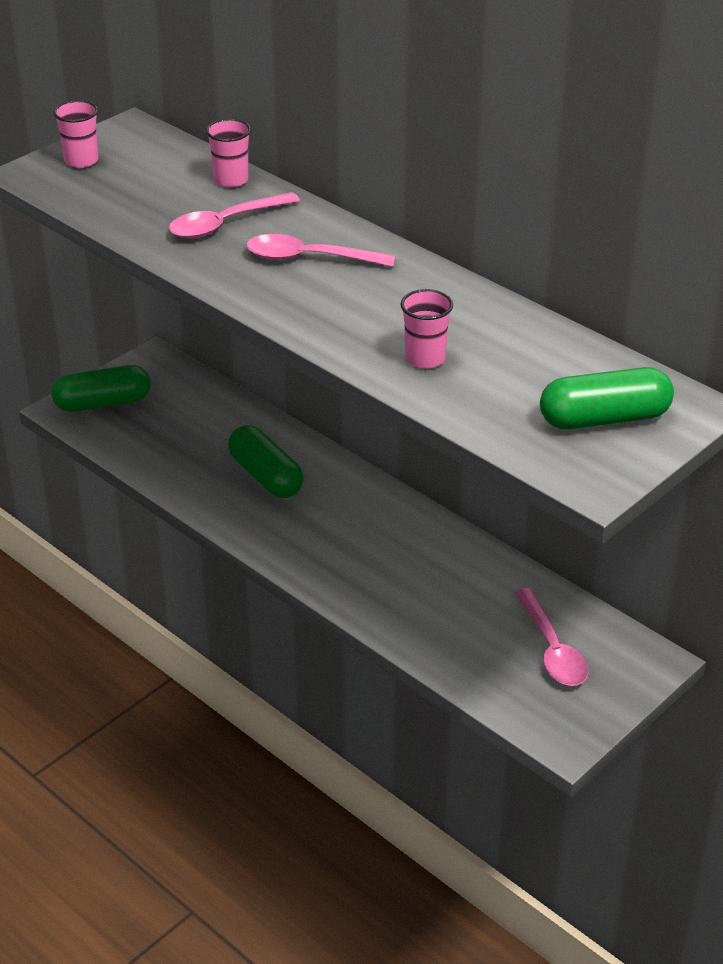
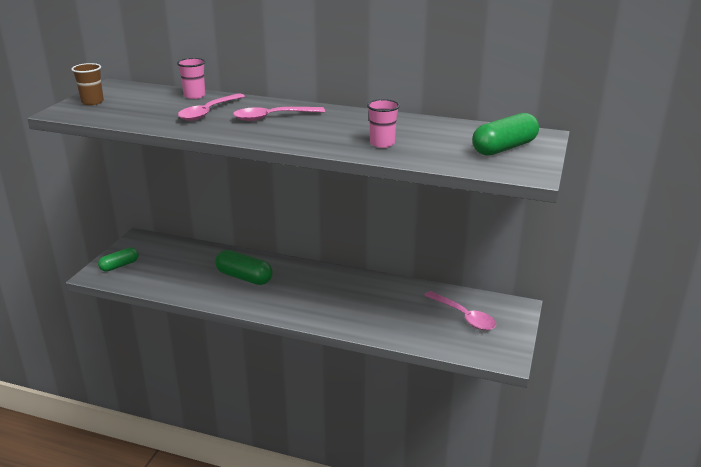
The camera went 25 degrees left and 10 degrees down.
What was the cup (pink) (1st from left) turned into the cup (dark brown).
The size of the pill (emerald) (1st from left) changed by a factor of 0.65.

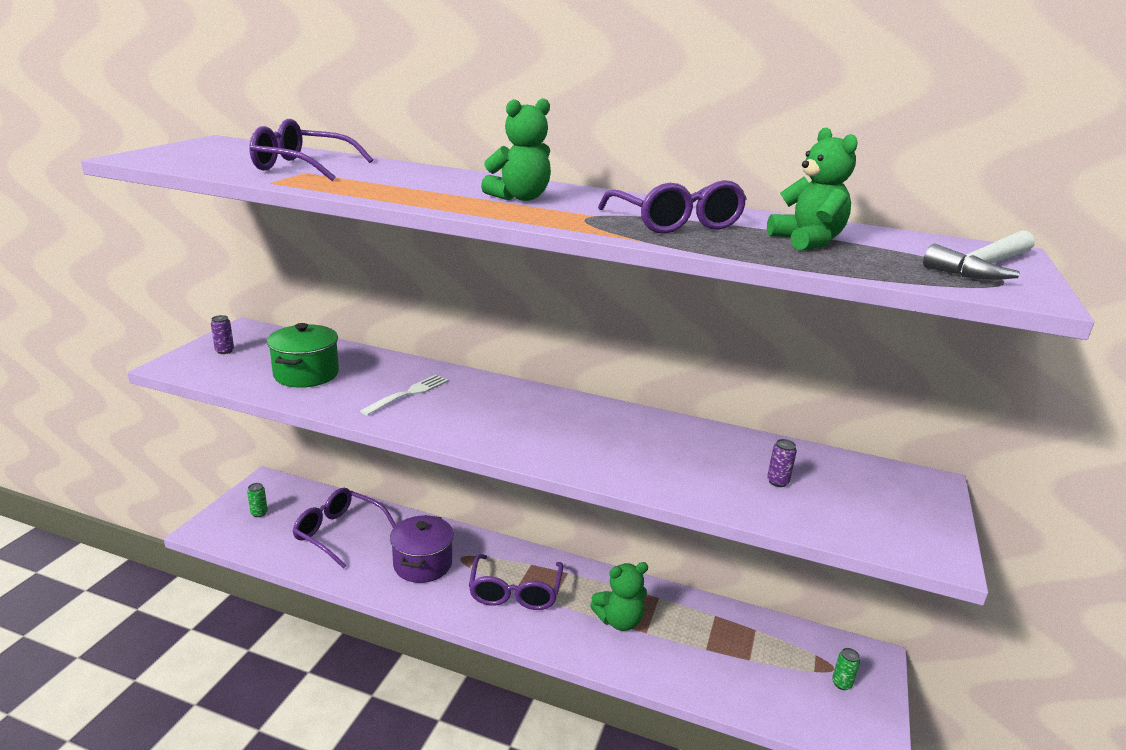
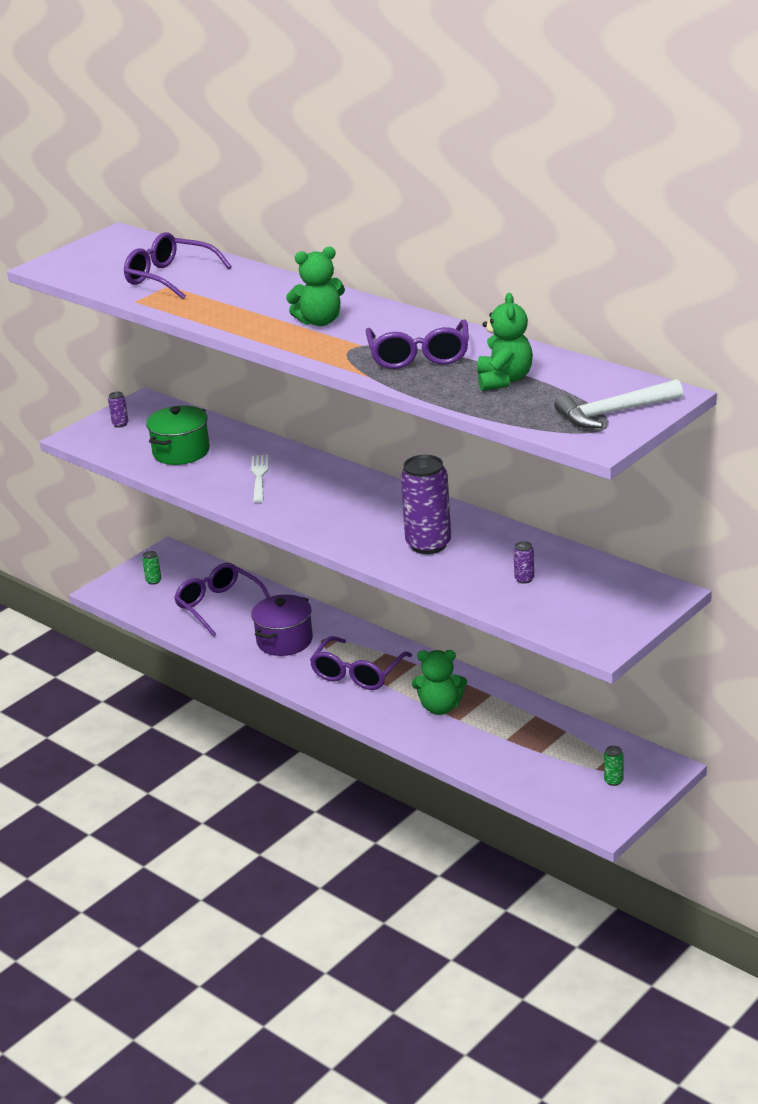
The camera went 25 degrees right and 5 degrees up.
The second view gained the can (purple) (2nd from left).
The dinner fork (pure white) ended up facing another way, 60 degrees counterclockwise from before.

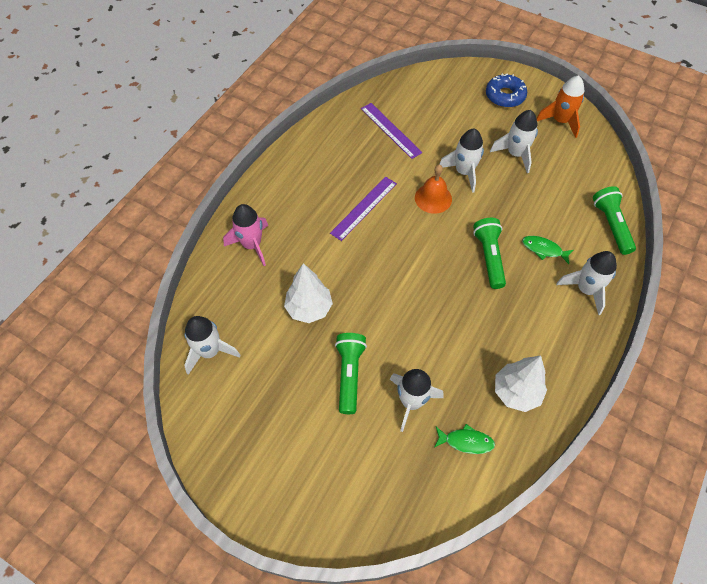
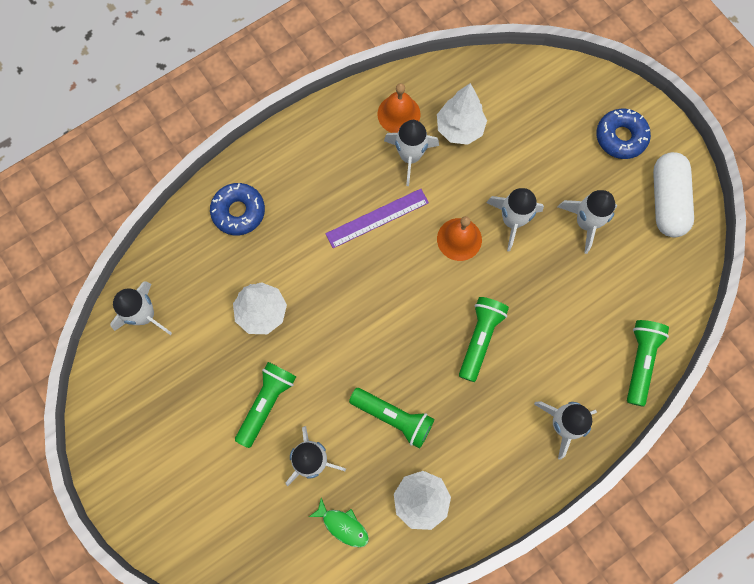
The camera went 25 degrees right and 15 degrees up.
The second view lost the toy fish (emerald) (2nd from left).
The second view gained the torch (emerald) (2nd from left).
The second view gained the school bell (bright orange) (1st from left).
The second view gained the toy rocket (pure white) (3rd from left).
Where the toy rocket (pink) stood, the doughnut (royal blue) (1st from left) came to stand.
Where the straightedge (purple) (2nd from left) stood, the tree (pure white) (3rd from left) came to stand.
Where the toy rocket (bright orange) stood, the pill (pure white) came to stand.

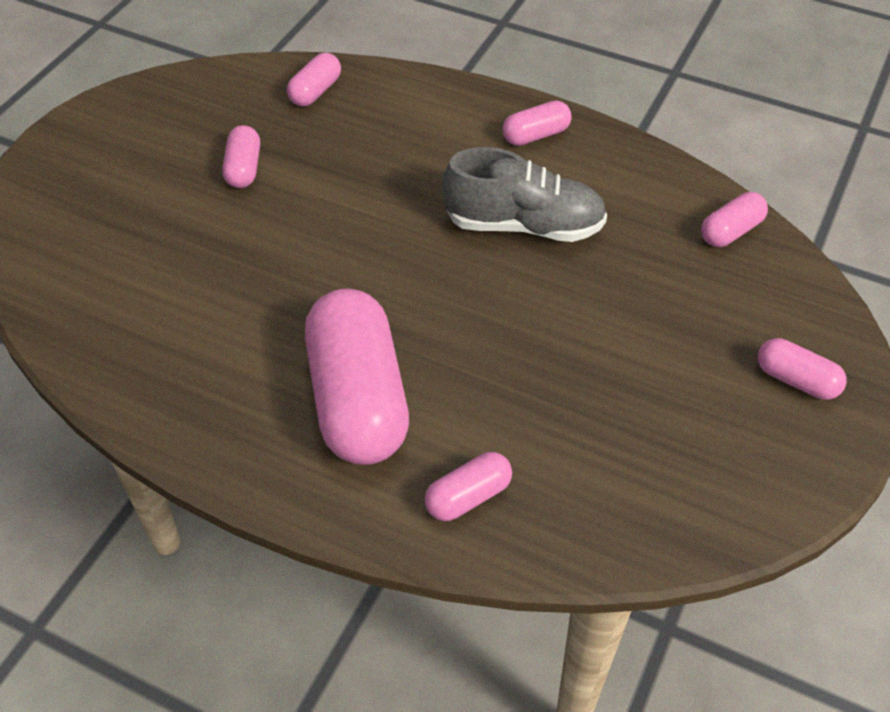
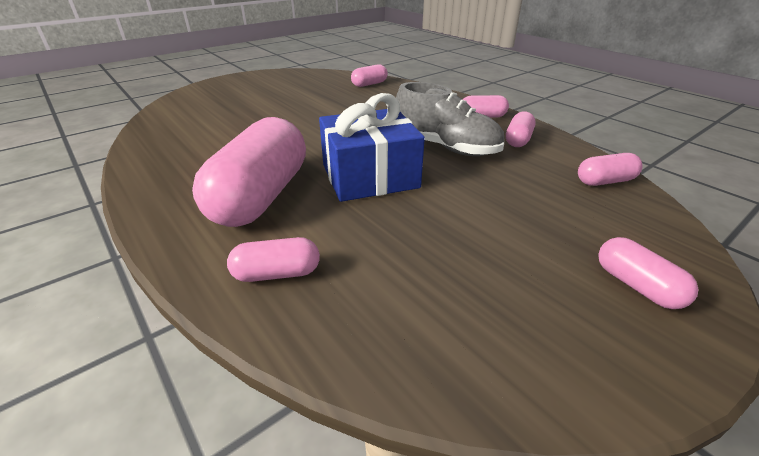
The camera went 25 degrees right and 15 degrees down.
The second view gained the present (royal blue).
The pill (pink) (1st from left in the first image) ended up elsewhere.

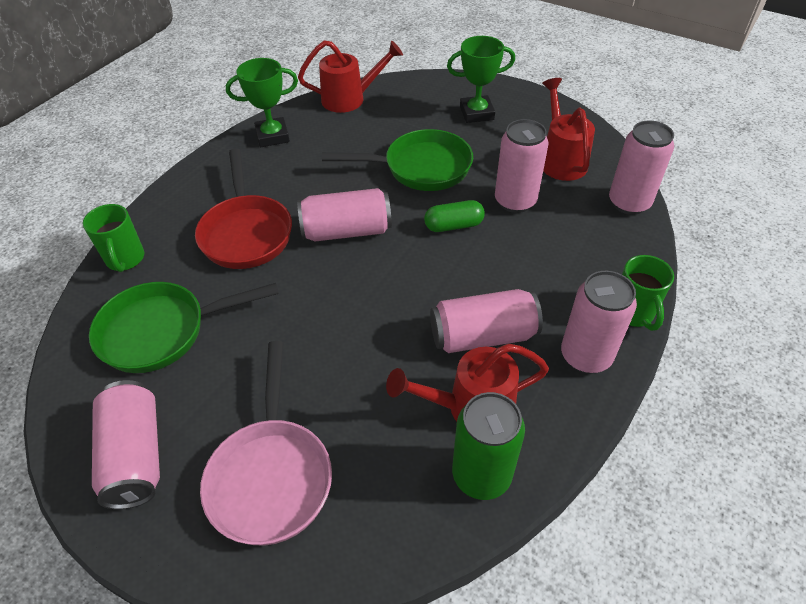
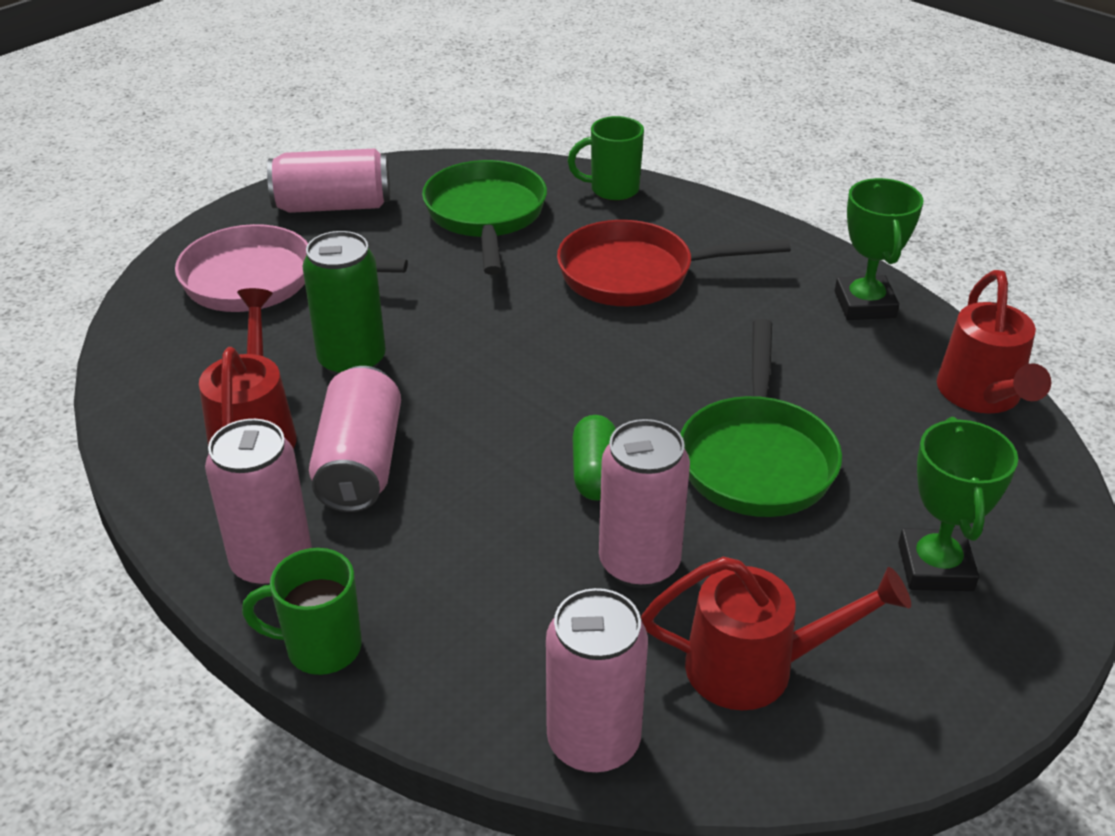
The camera went 100 degrees right and 10 degrees down.
The second view lost the can (pink) (2nd from left).
The can (emerald) ended up elsewhere.

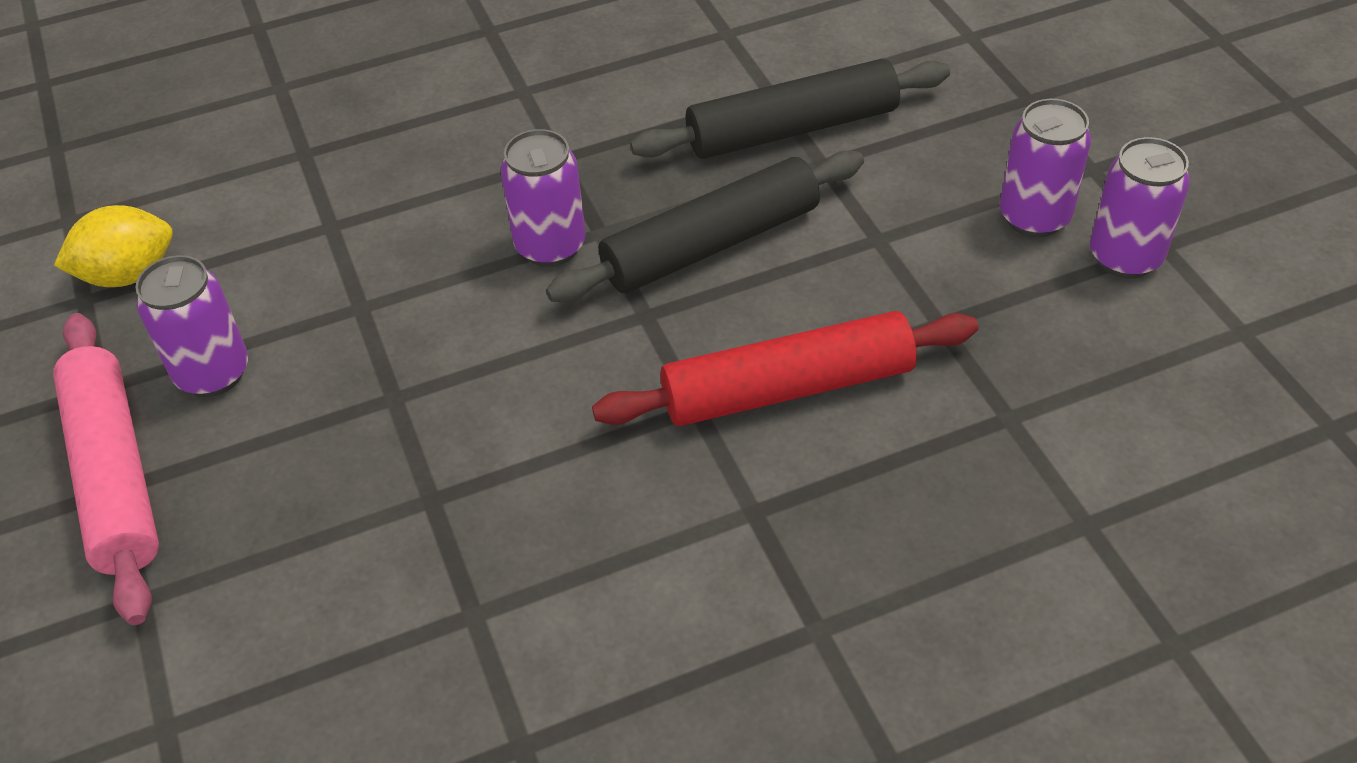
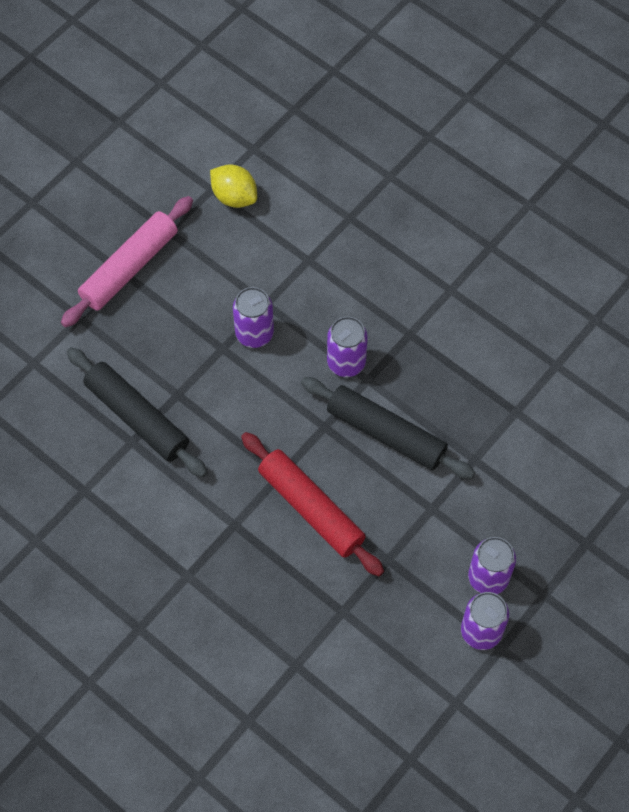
The camera went 60 degrees right and 15 degrees up.
The can (purple) (1st from left) ended up elsewhere.
The pastry roller (jet-black) (2nd from left in the first image) ended up elsewhere.

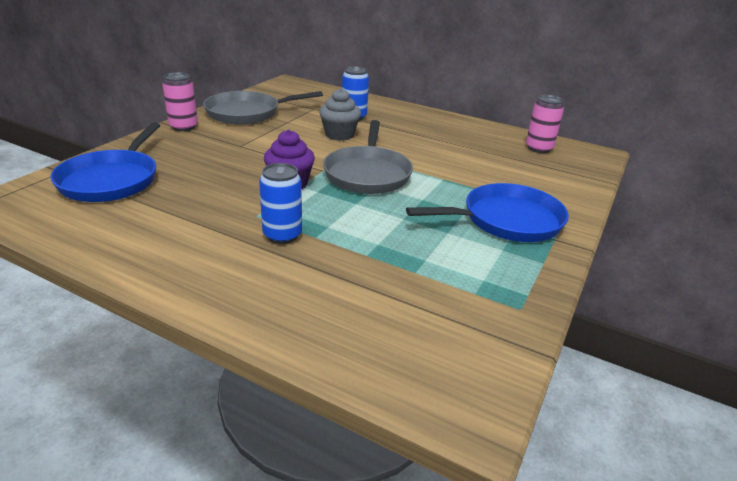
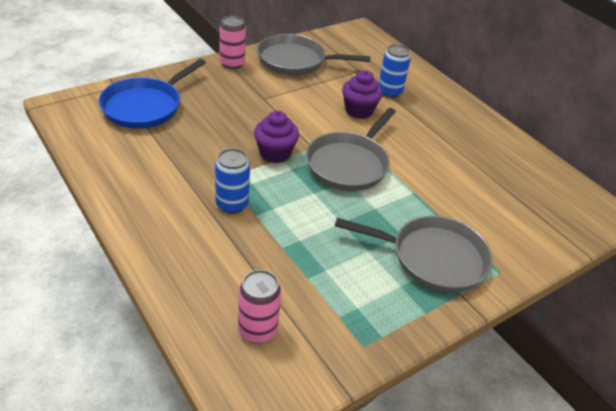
The camera went 25 degrees right and 10 degrees up.
The can (pink) (2nd from left) ended up elsewhere.
What was the fairy cake (ash-grey) turned into the fairy cake (purple) (2nd from left).
What was the skillet (royal blue) (2nd from left) turned into the skillet (ash-grey) (3rd from left).

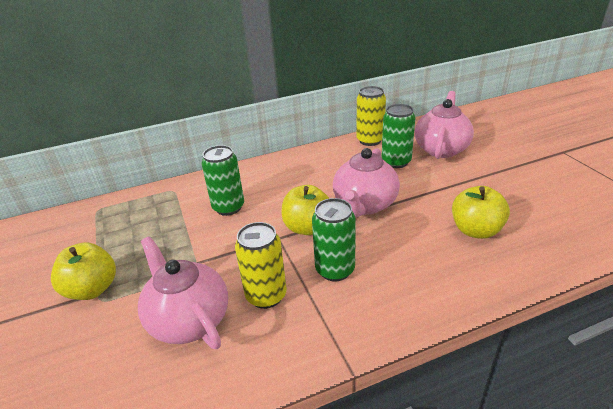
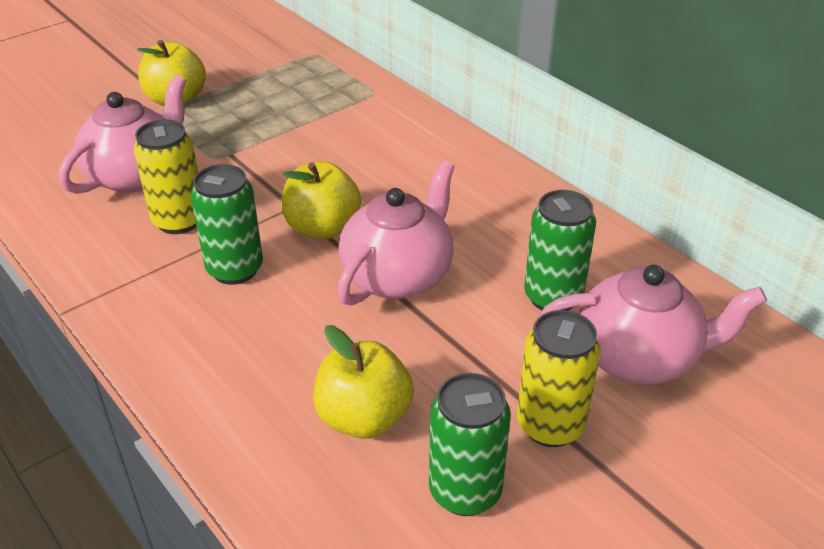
The camera went 70 degrees right and 5 degrees up.
The can (emerald) (1st from left in the first image) ended up elsewhere.
The can (yellow) (2nd from left) ended up elsewhere.
The china teapot (pink) (2nd from left) ended up facing another way, 120 degrees clockwise from before.

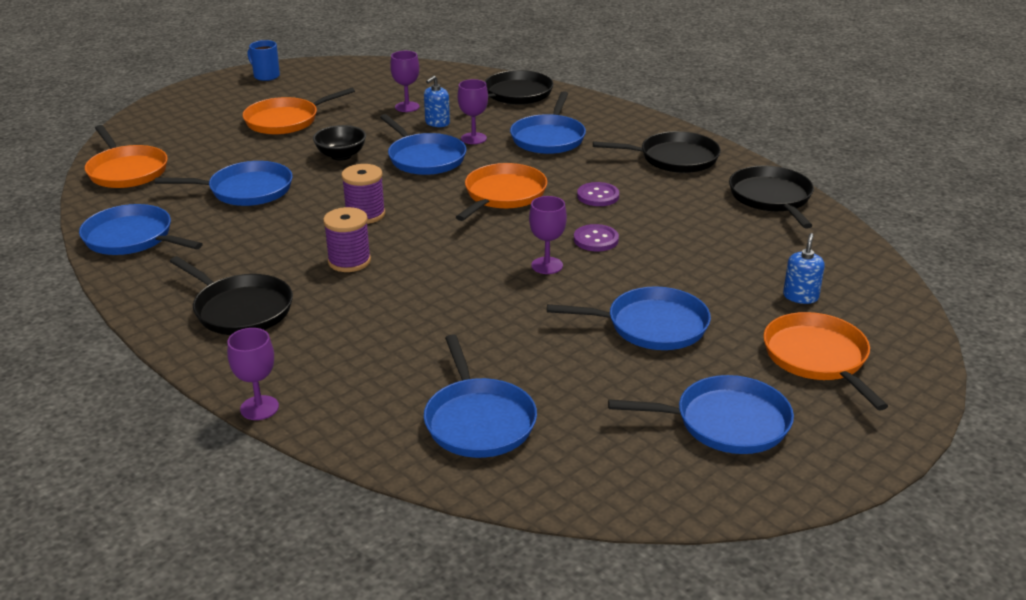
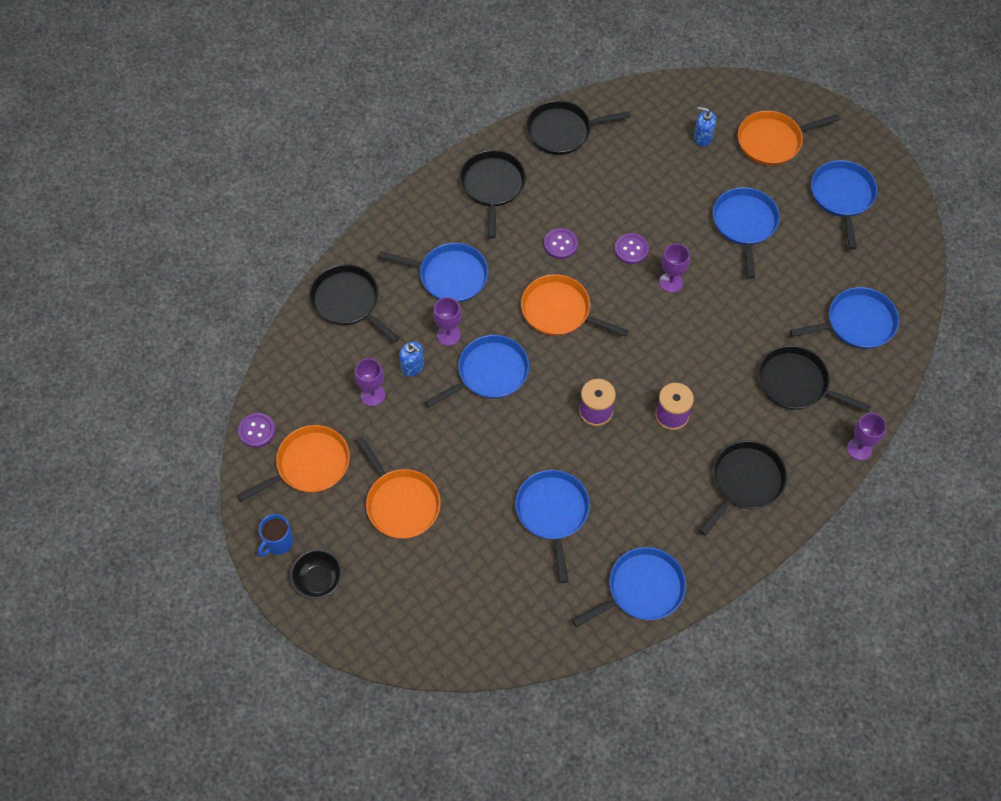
The camera went 90 degrees left and 30 degrees up.
The second view gained the button (purple) (1st from left).
The second view gained the skillet (jet-black) (5th from left).
The skillet (bright orange) (1st from left) ended up elsewhere.
The deep dish (jet-black) ended up elsewhere.
The skillet (royal blue) (1st from left in the first image) ended up facing another way, 150 degrees counterclockwise from before.

